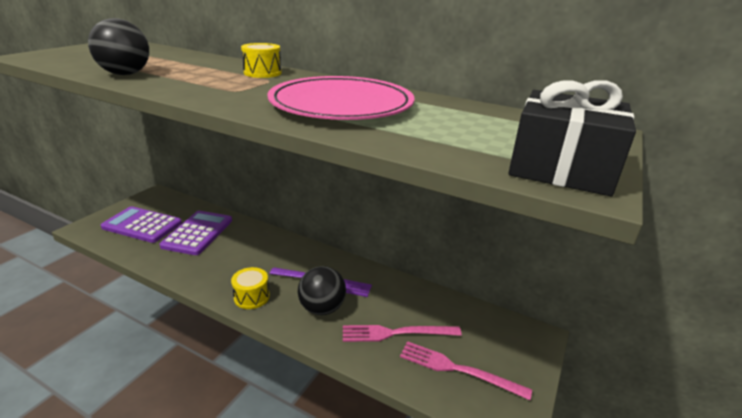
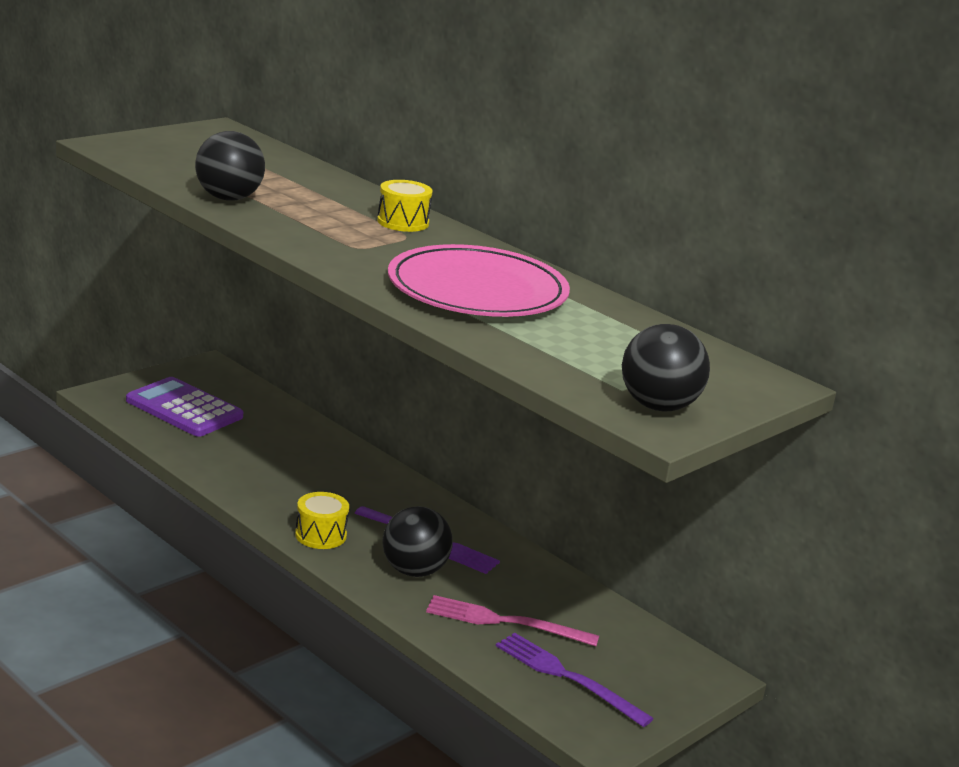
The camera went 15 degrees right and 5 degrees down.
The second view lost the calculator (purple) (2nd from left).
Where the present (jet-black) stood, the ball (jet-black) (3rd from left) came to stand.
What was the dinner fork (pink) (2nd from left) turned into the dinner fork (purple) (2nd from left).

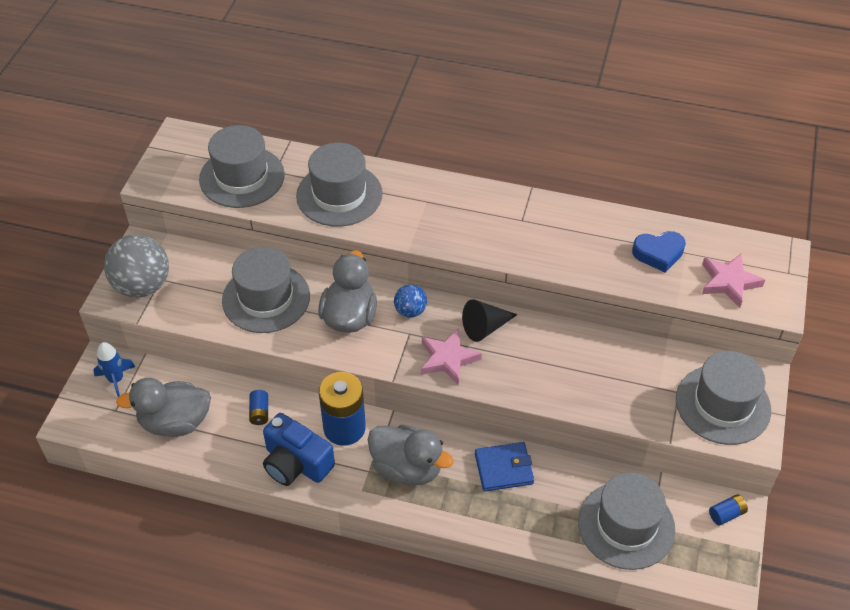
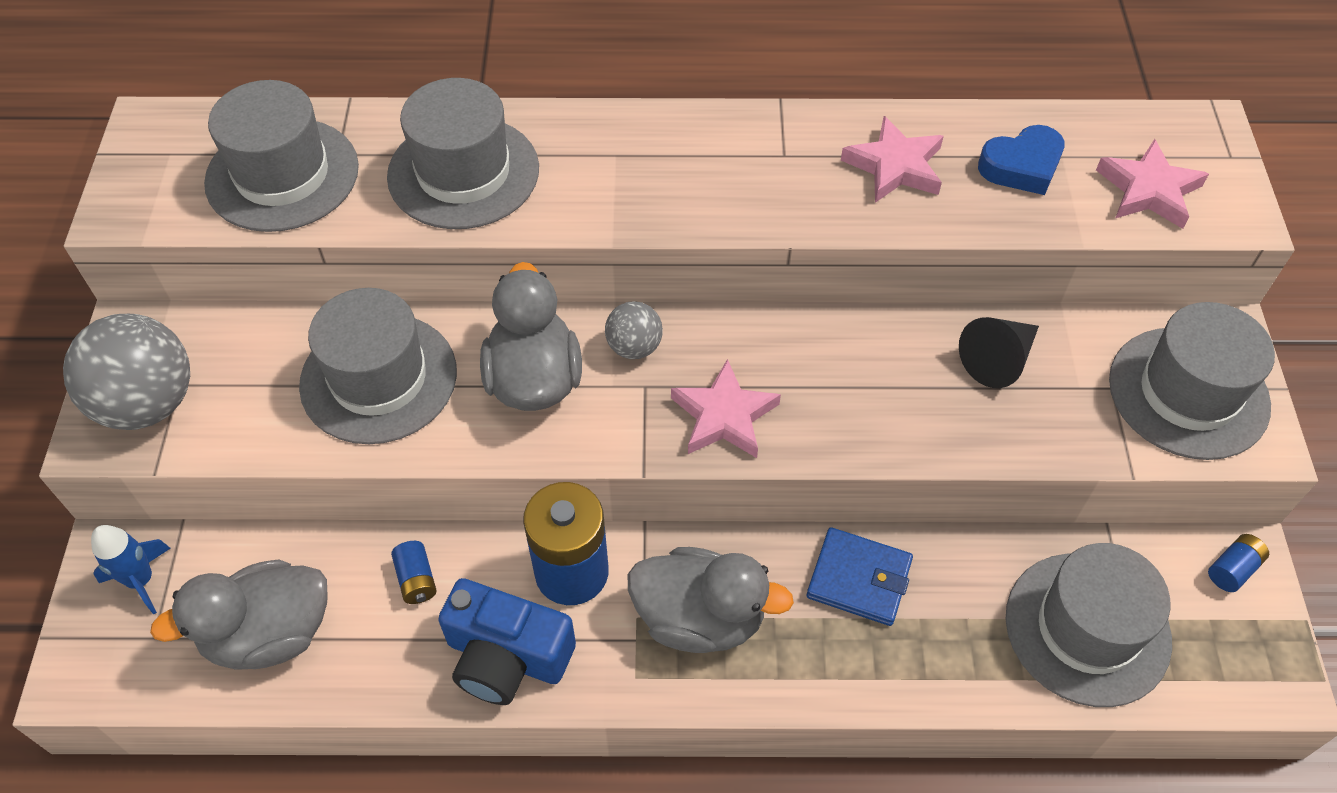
The camera went 15 degrees left and 5 degrees up.
The second view gained the star shape (pink) (2nd from left).
The cone shape (jet-black) ended up elsewhere.
What was the ball (royal blue) turned into the ball (ash-grey) (2nd from left).
The wallet (royal blue) ended up facing another way, 45 degrees clockwise from before.

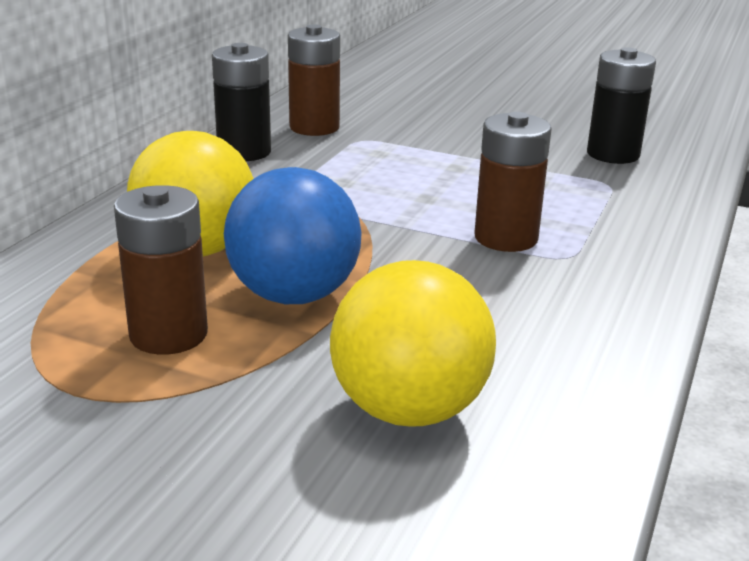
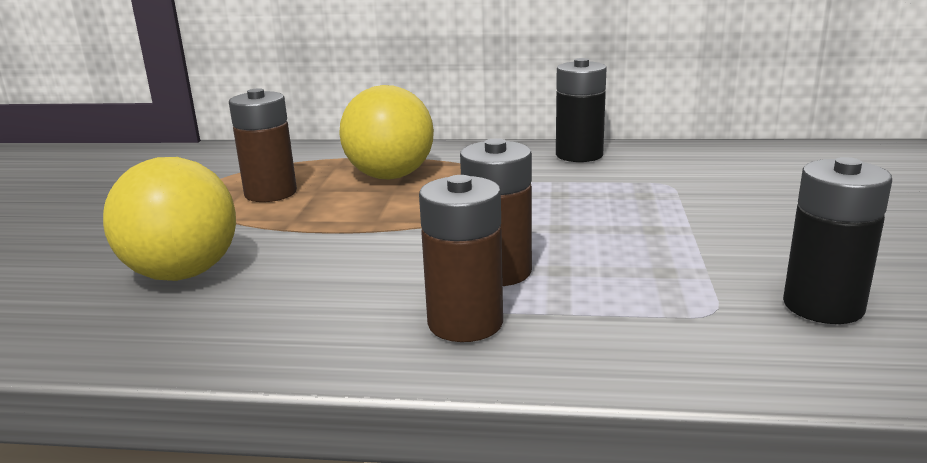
The camera went 75 degrees right and 5 degrees down.
The second view lost the ball (royal blue).
The AA battery (dark brown) (2nd from left) ended up elsewhere.

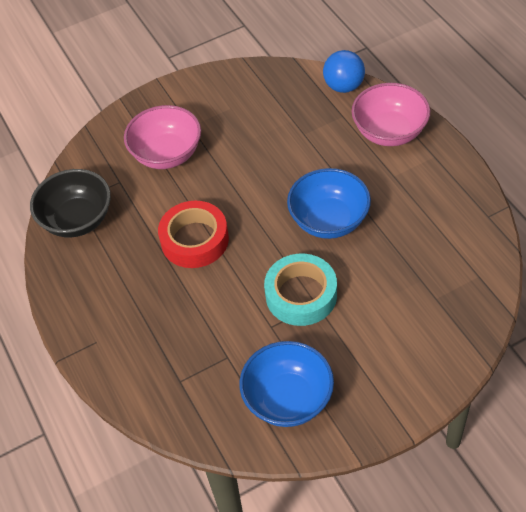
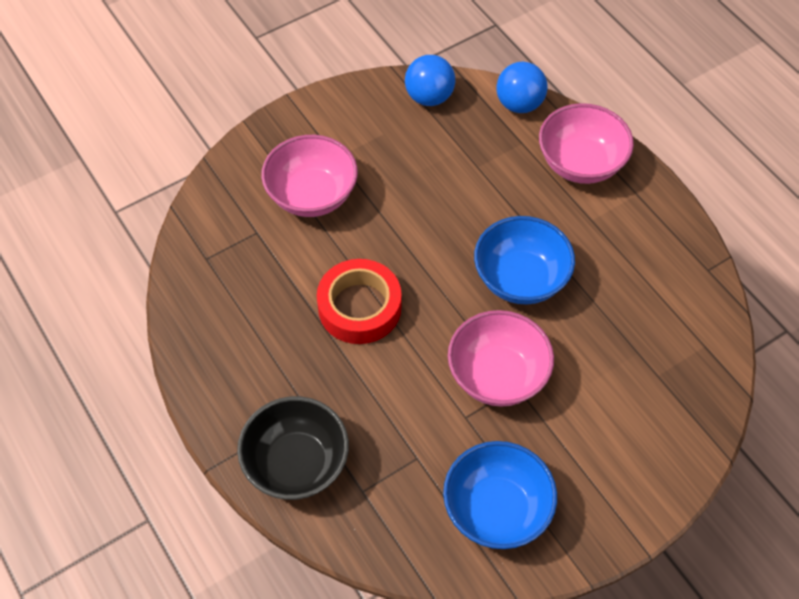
The camera went 10 degrees left and 5 degrees up.
The second view gained the ball (royal blue) (1st from left).
The deep dish (jet-black) ended up elsewhere.
Where the sticky tape (aqua) stood, the deep dish (pink) (2nd from left) came to stand.

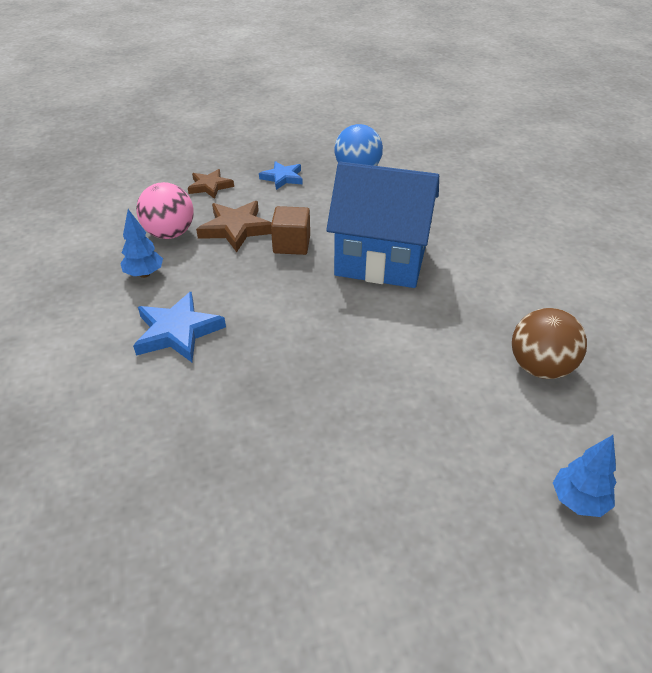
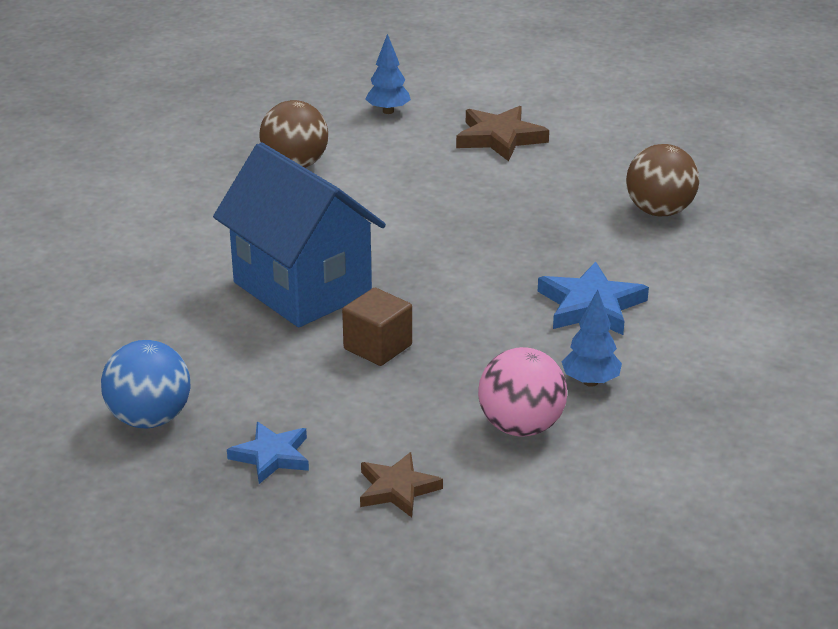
The camera went 145 degrees left and 10 degrees down.
The second view gained the ball (dark brown) (2nd from left).
The star shape (dark brown) (2nd from left) ended up elsewhere.

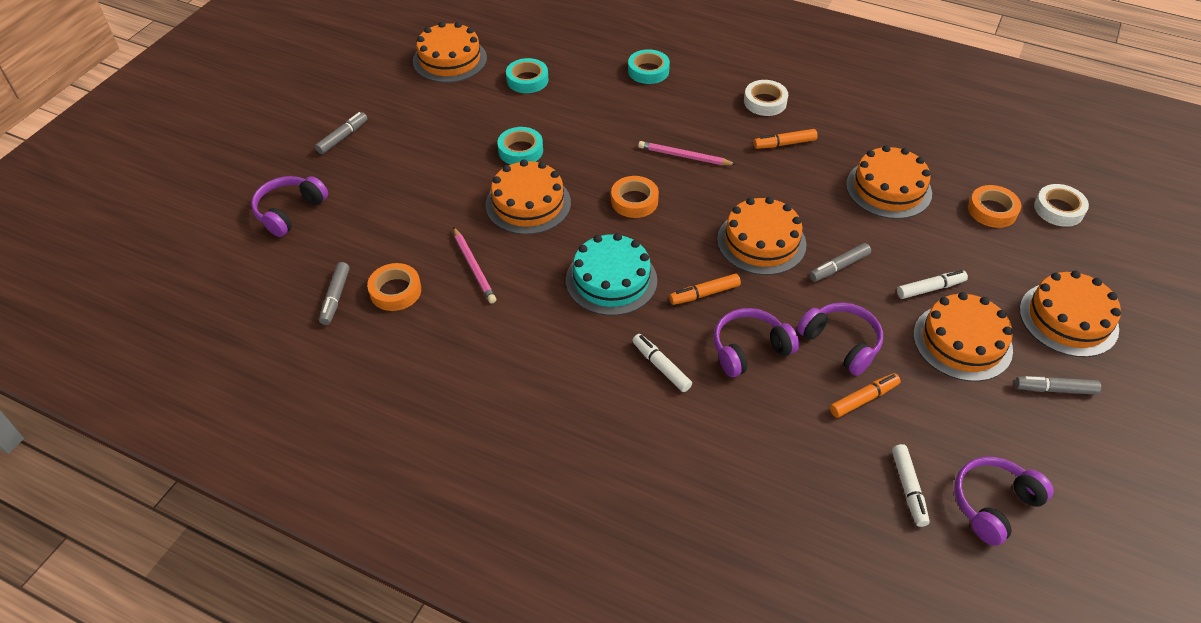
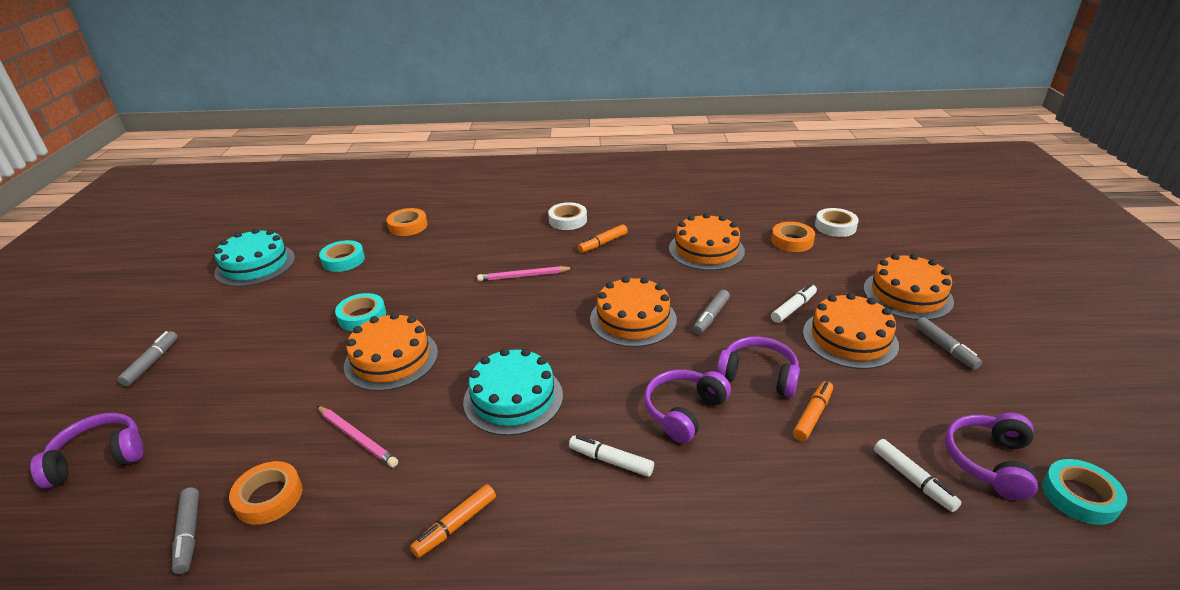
The camera went 25 degrees left and 15 degrees down.
The sticky tape (bright orange) (2nd from left) ended up elsewhere.
The sticky tape (aqua) (3rd from left) ended up elsewhere.
The marker (bright orange) (1st from left) ended up elsewhere.
What was the cake (bright orange) (1st from left) turned into the cake (aqua) (1st from left).
The headset (purple) (1st from left) ended up facing another way, 60 degrees clockwise from before.
The marker (ash-grey) (4th from left) ended up facing another way, 90 degrees counterclockwise from before.

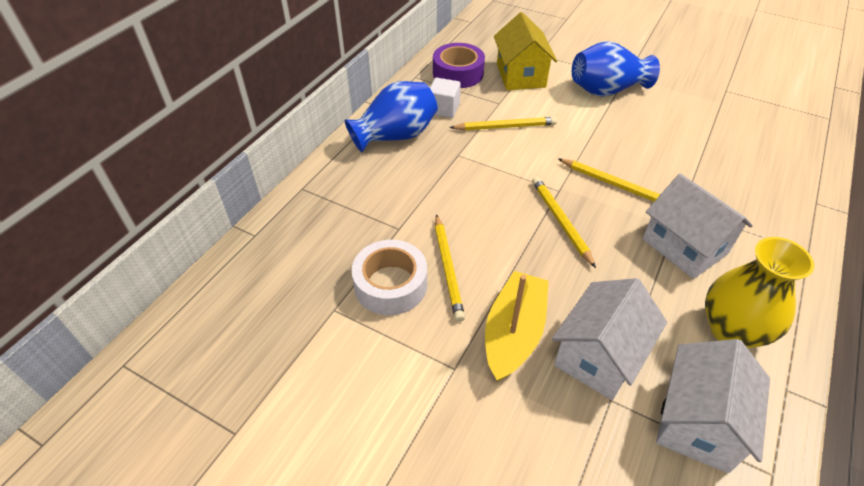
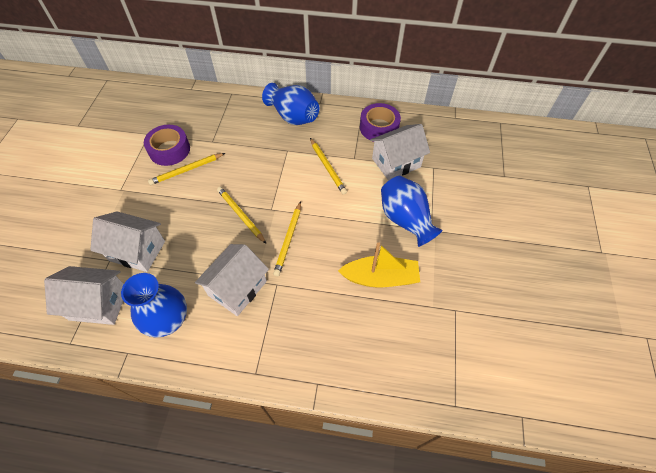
The camera went 70 degrees right and 10 degrees up.
The second view lost the block (pure white).
The boat (yellow) ended up elsewhere.
What was the sticky tape (pure white) turned into the sticky tape (purple) (1st from left).
What was the toy house (yellow) turned into the toy house (pure white) (4th from left).
What was the tall vase (yellow) turned into the tall vase (royal blue) (1st from left).
The pencil (yellow) (3rd from left in the first image) ended up facing another way, 90 degrees counterclockwise from before.

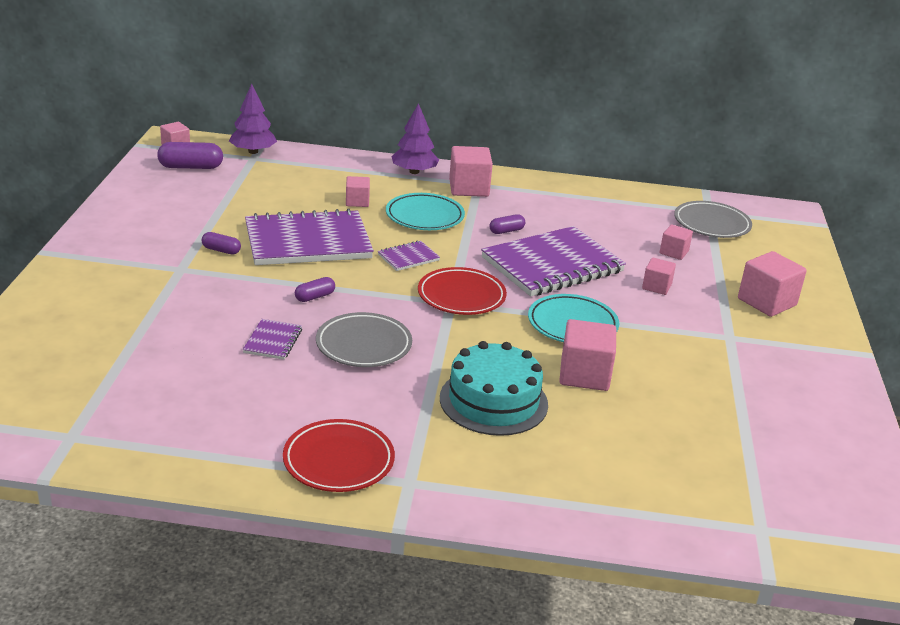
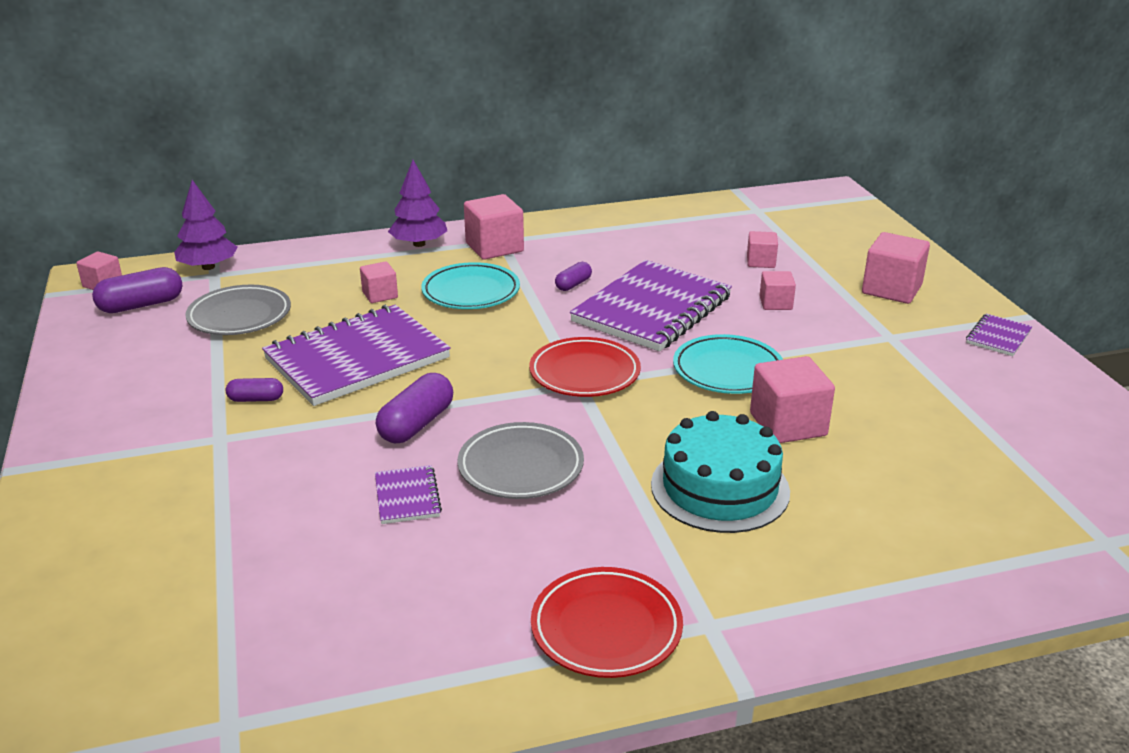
The camera went 20 degrees left and 0 degrees up.
The notepad (purple) (3rd from left in the first image) ended up elsewhere.
The flat dish (ash-grey) (2nd from left in the first image) ended up elsewhere.
The size of the pill (purple) (3rd from left) changed by a factor of 1.74.

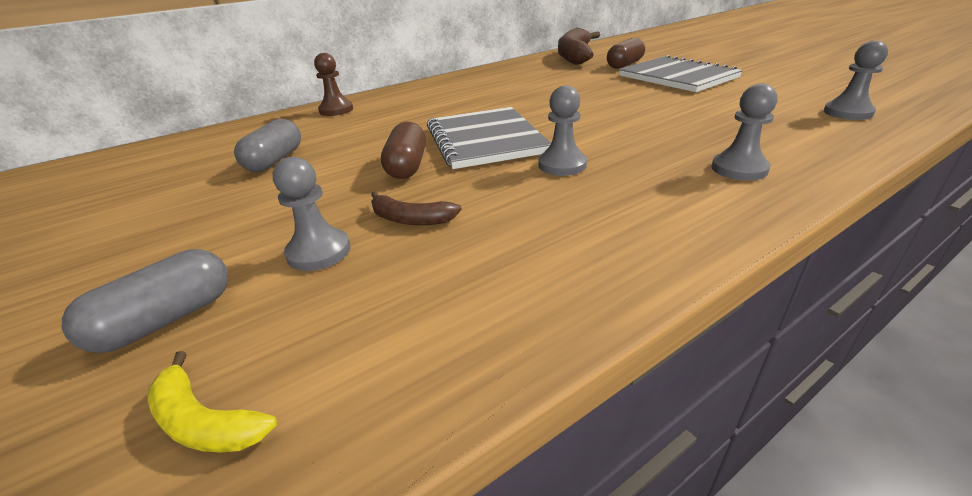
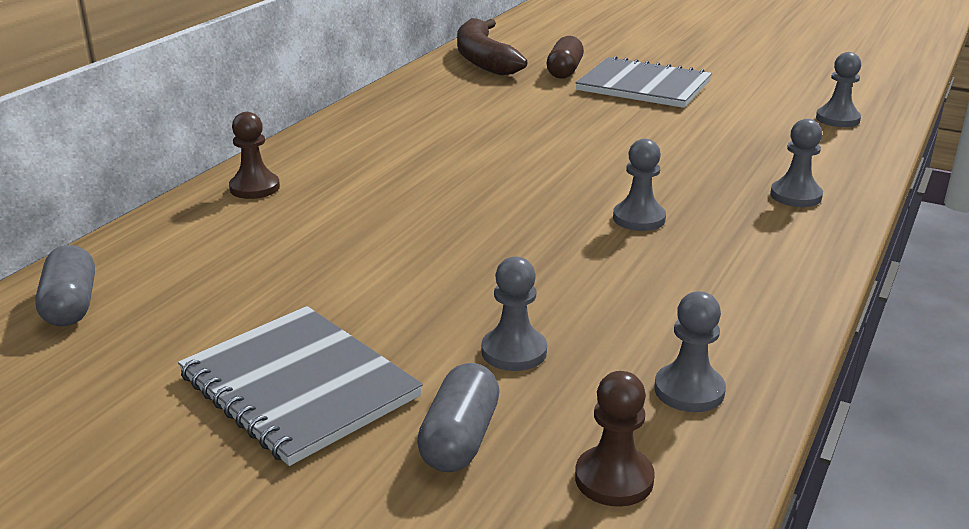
The camera went 30 degrees left and 5 degrees down.
The second view lost the banana fruit (dark brown) (1st from left).
The second view lost the pill (dark brown) (1st from left).
The second view gained the chess pawn (ash-grey) (3rd from left).
The pill (ash-grey) (2nd from left in the first image) ended up elsewhere.
The notepad (ash-grey) (1st from left) ended up elsewhere.
Where the banana fruit (yellow) stood, the chess pawn (dark brown) (2nd from left) came to stand.

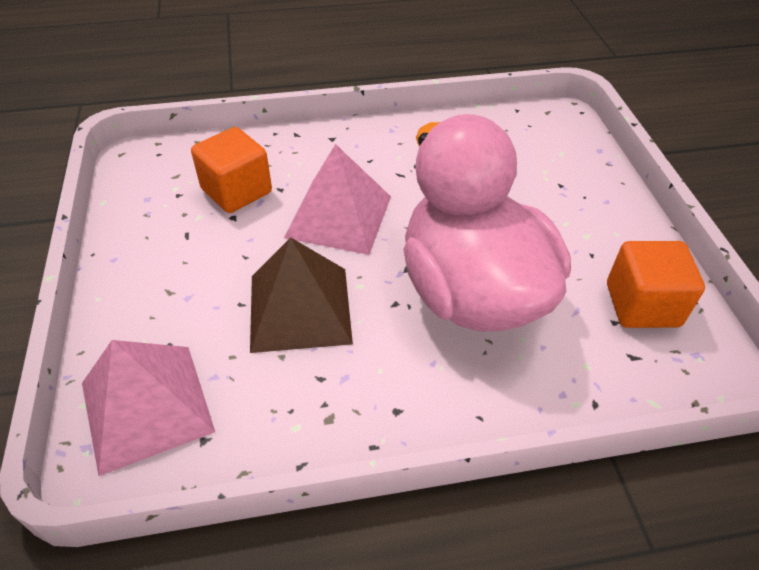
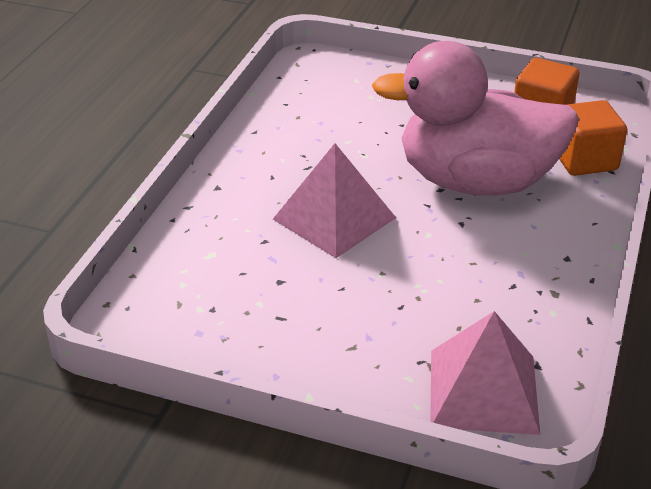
The camera went 60 degrees left and 10 degrees down.
The second view lost the solid pyramid (dark brown).
The block (bright orange) (1st from left in the first image) ended up elsewhere.

